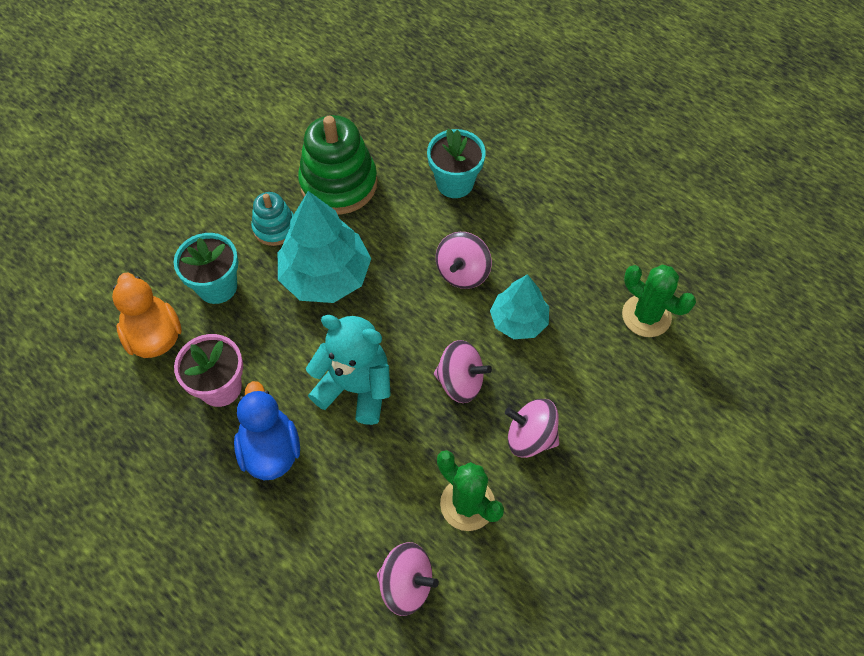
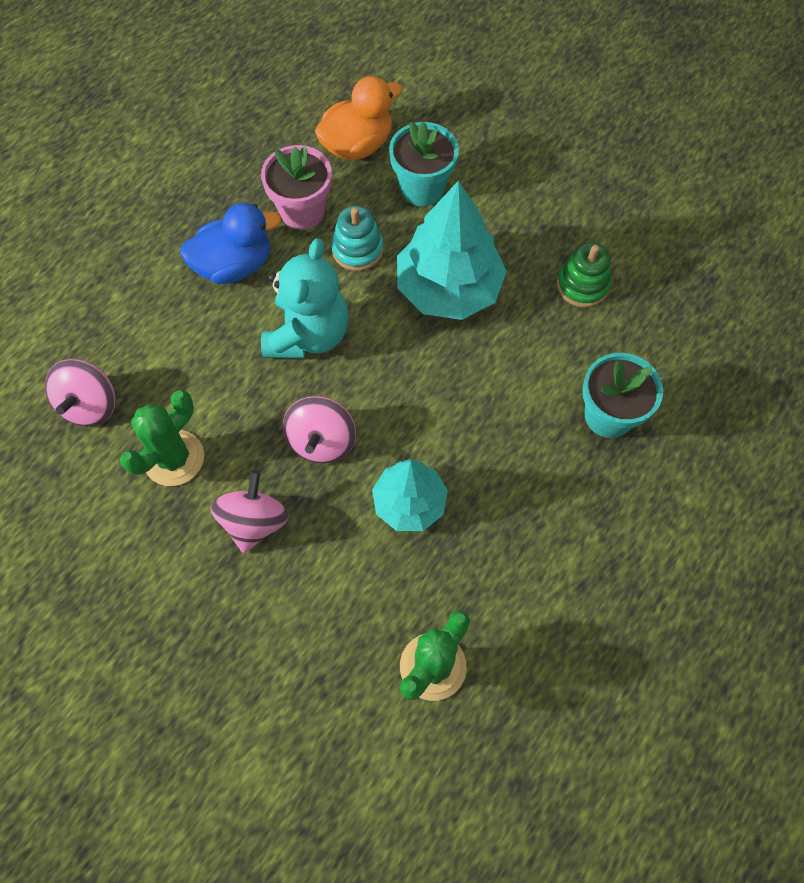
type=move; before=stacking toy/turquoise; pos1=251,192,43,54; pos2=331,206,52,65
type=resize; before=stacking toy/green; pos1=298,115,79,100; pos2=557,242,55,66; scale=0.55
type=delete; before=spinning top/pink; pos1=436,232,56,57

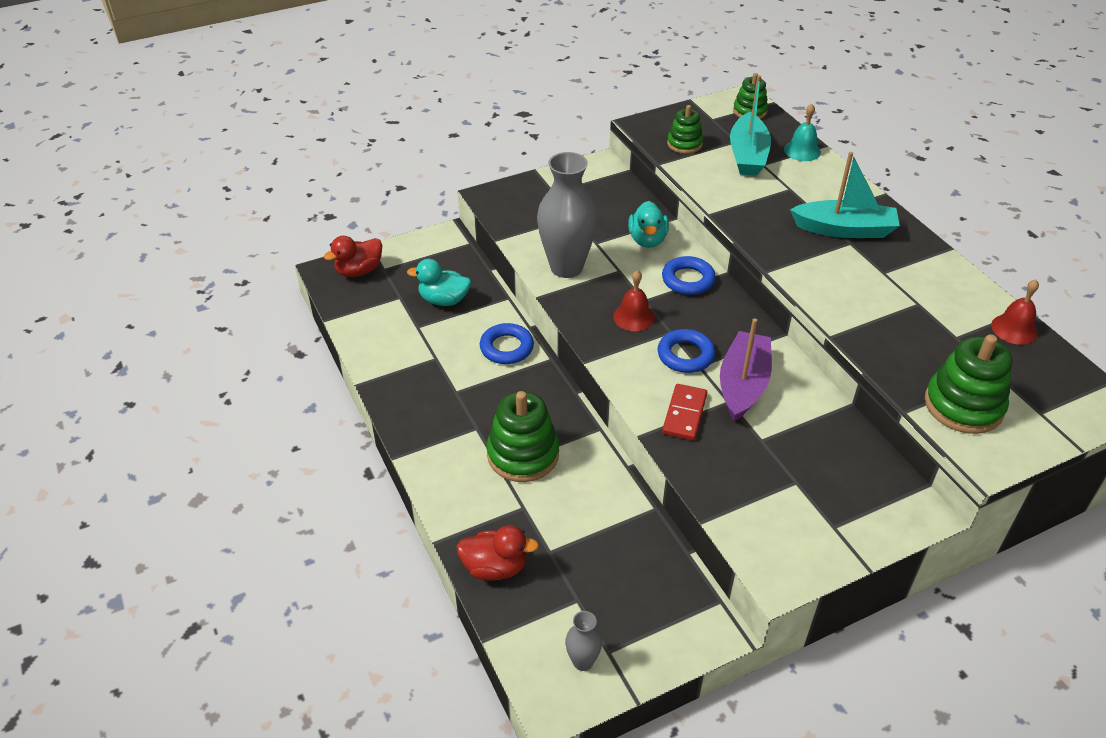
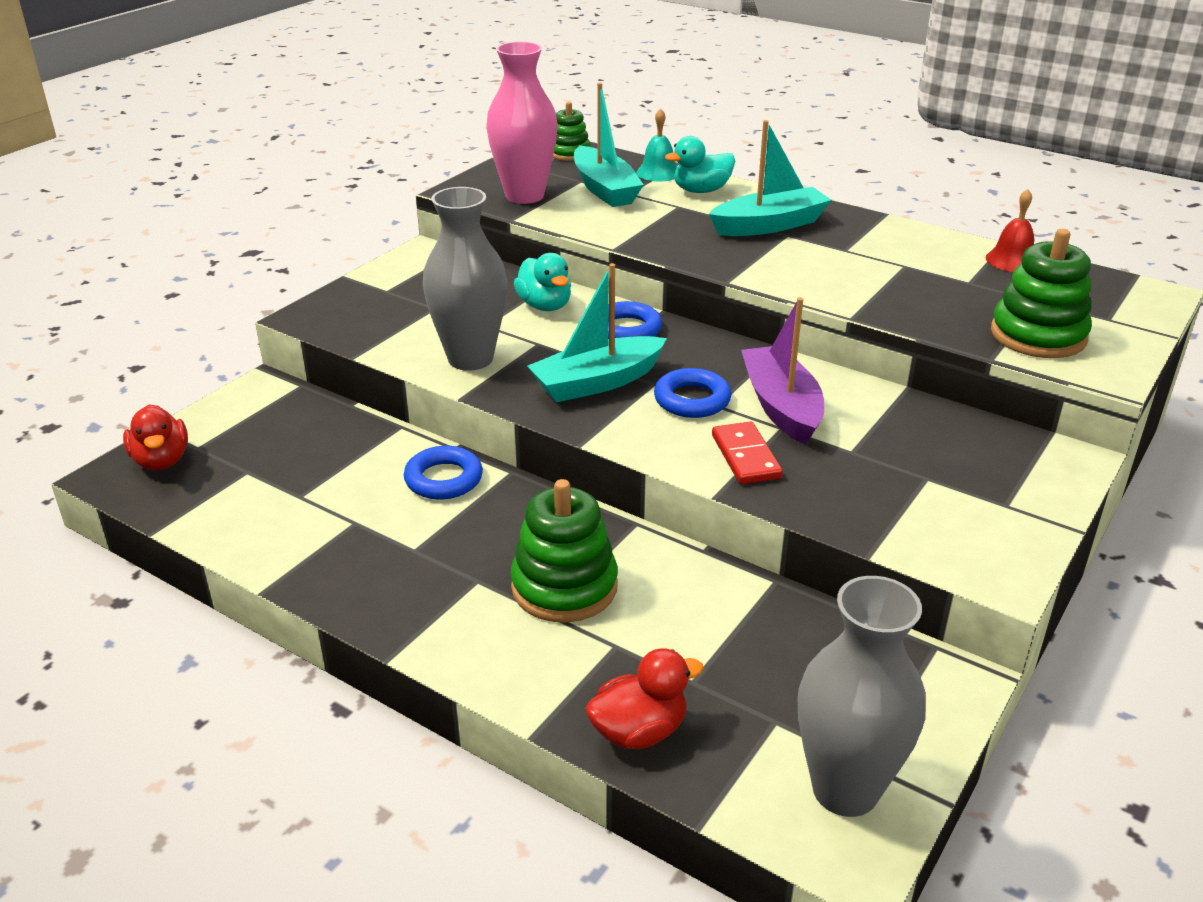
type=rotate; before=duck/red; pos1=324,236,58,41; pos2=123,405,65,65; turn=-45
type=move; before=duck/turquoise; pos1=407,259,64,47; pos2=665,136,70,57
type=resize; before=vase/grey; pos1=565,611,37,60; pos2=798,576,128,241; scale=2.17
type=replace; before=bell/red; after=boat/turquoise; pos1=613,270,42,61; pos2=527,263,140,139
type=replace; before=stacking toy/green; after=vase/pink; pos1=667,105,36,49; pos2=486,42,72,162

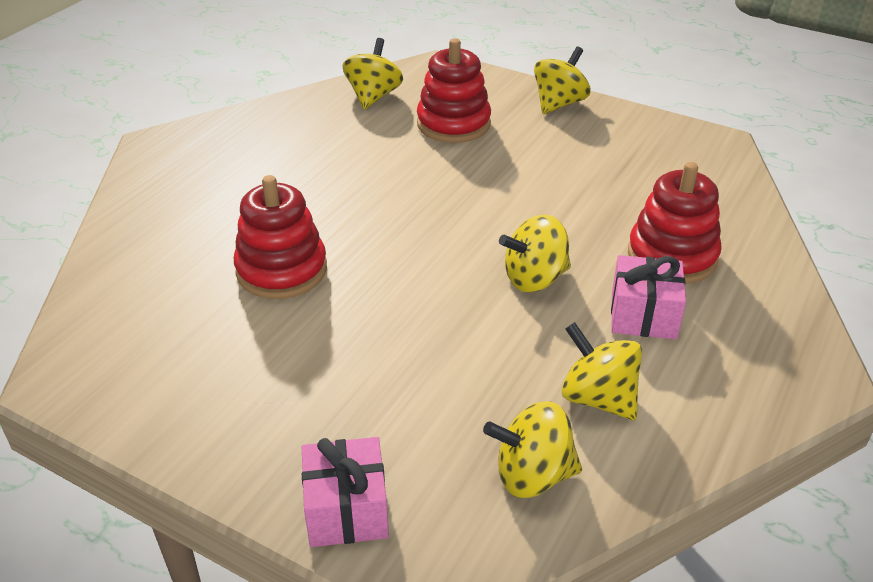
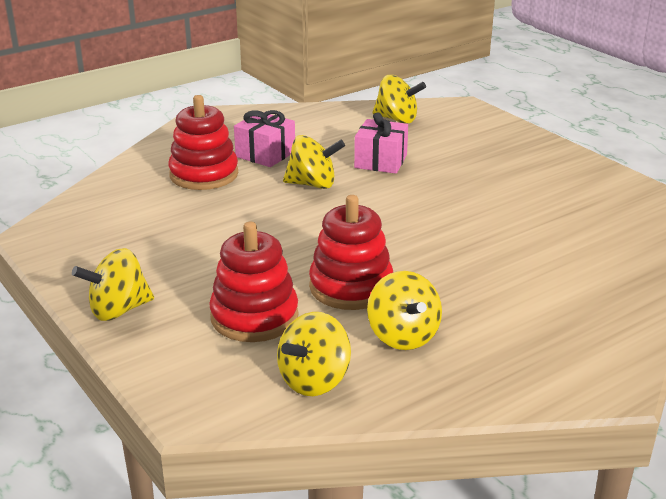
type=move; before=stacking toy/red; pos1=234,175,93,124; pos2=309,195,84,115
type=move; before=gift/pink; pos1=302,437,87,110; pos2=354,112,54,62
type=move; before=spinning top/yellow; pos1=561,322,81,98; pos2=367,271,75,79

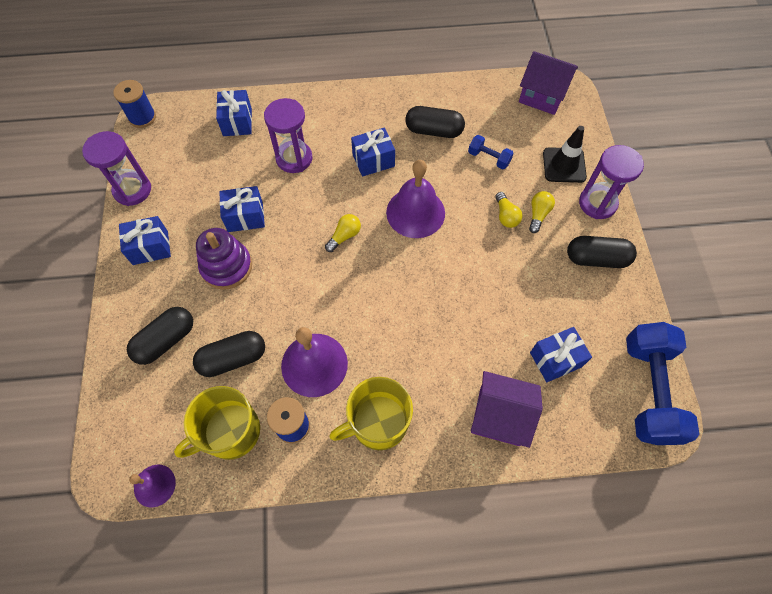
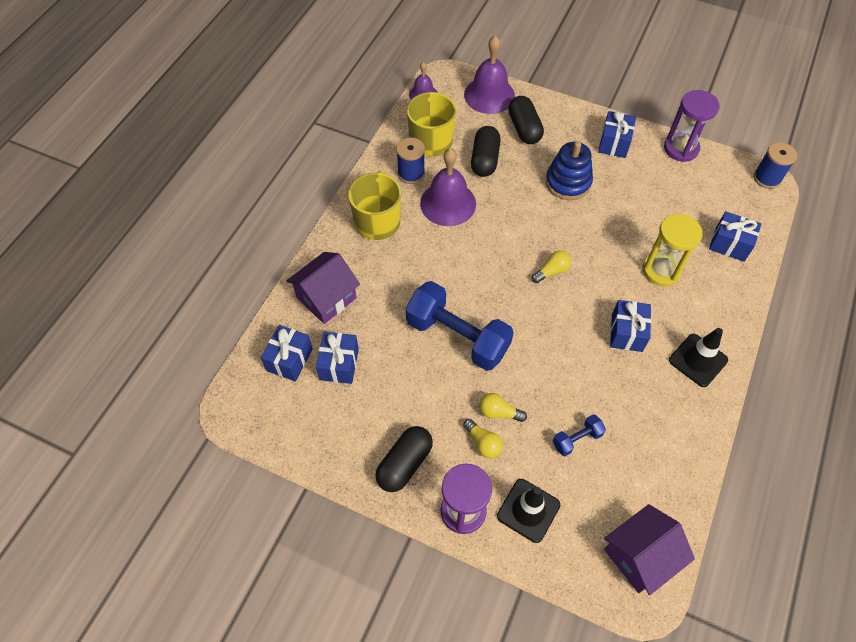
type=recolor; before=stacking toy/purple; after=stacking toy/blue; pos1=196,228,56,62; pos2=545,142,48,58
type=move; before=gift/blue; pos1=219,186,46,46; pos2=261,325,52,57
type=recolor; before=hourglass/purple; after=hourglass/yellow; pos1=264,98,49,75; pos2=642,214,61,72
type=rotate; before=light bulb/yellow; pos1=325,214,36,38; pos2=532,251,39,32; turn=-105
type=move; before=bell/purple; pos1=386,160,59,78; pos2=464,36,51,78
type=delete; before=capsule/black; pos1=405,106,60,32
type=move; before=dumbbell/blue; pos1=626,322,73,123; pos2=406,281,108,90
type=insert; after=traffic cone/black; pos2=669,328,59,59

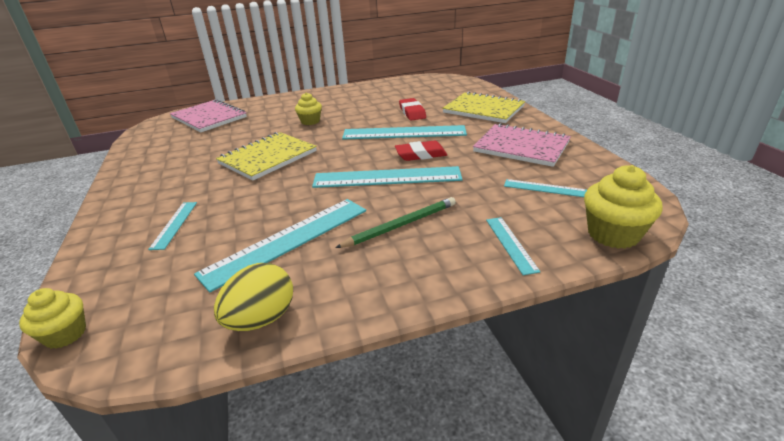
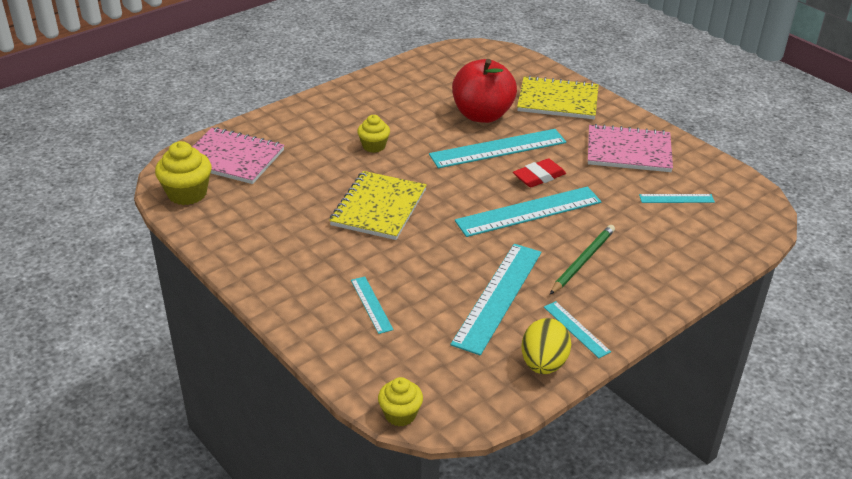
type=replace; before=eraser/red; after=apple/red; pos1=399,98,27,23; pos2=452,59,65,64
type=move; before=ruler/turquoise; pos1=486,217,54,58; pos2=544,301,67,57
type=move; before=cupcake/yellow; pos1=584,165,79,84; pos2=155,141,57,64

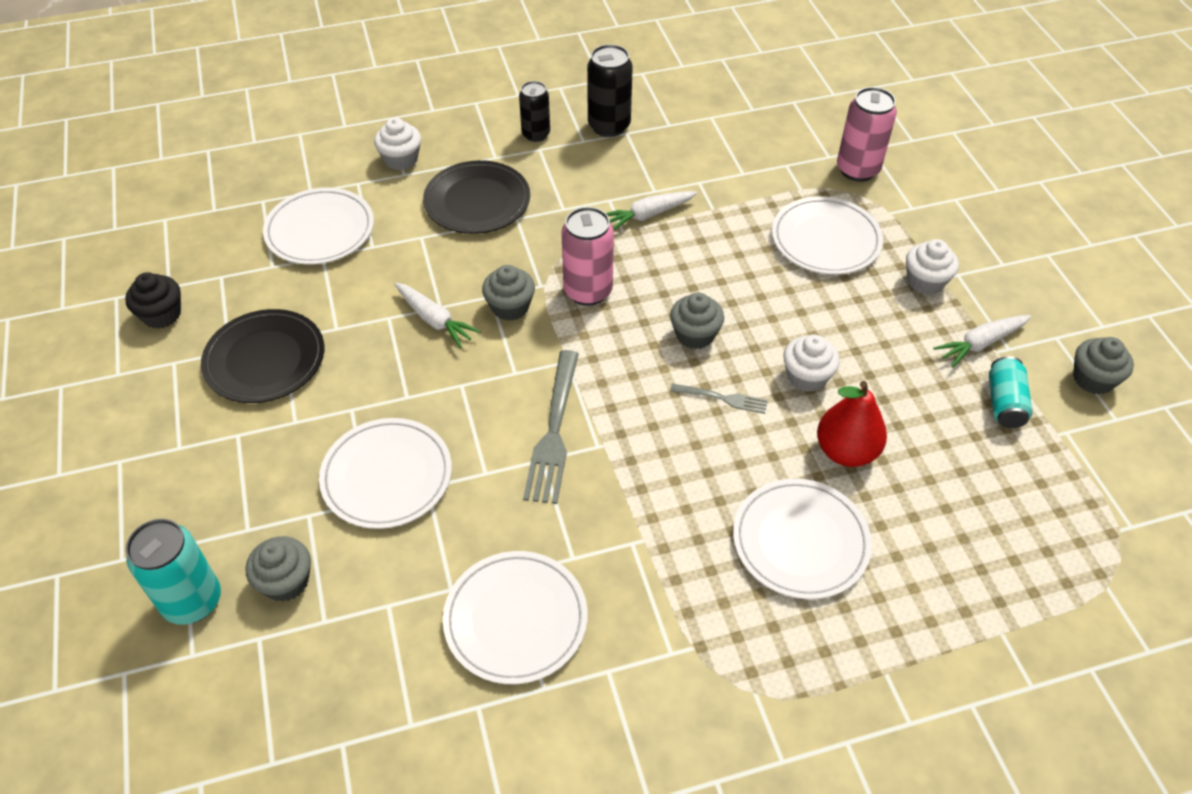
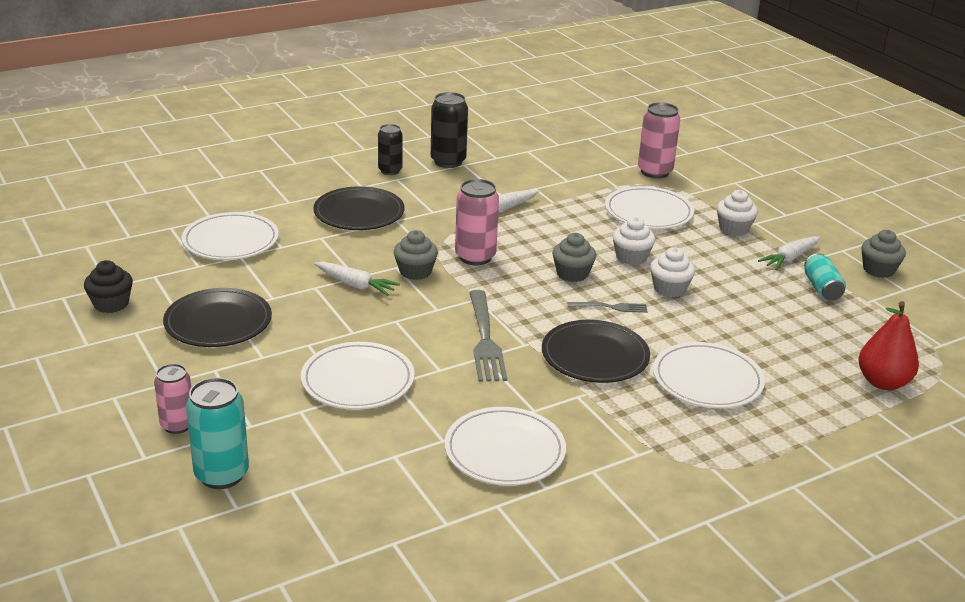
type=delete; before=cupcake/grey; pos1=246,536,65,66
type=move; before=cupcake/white; pos1=374,118,47,52; pos2=613,217,42,48
type=move; before=pear/red; pos1=817,381,70,86; pos2=859,301,60,89
type=insert; after=can/pink; pos2=154,364,37,70
type=insert; after=plate/black; pos2=542,320,108,63

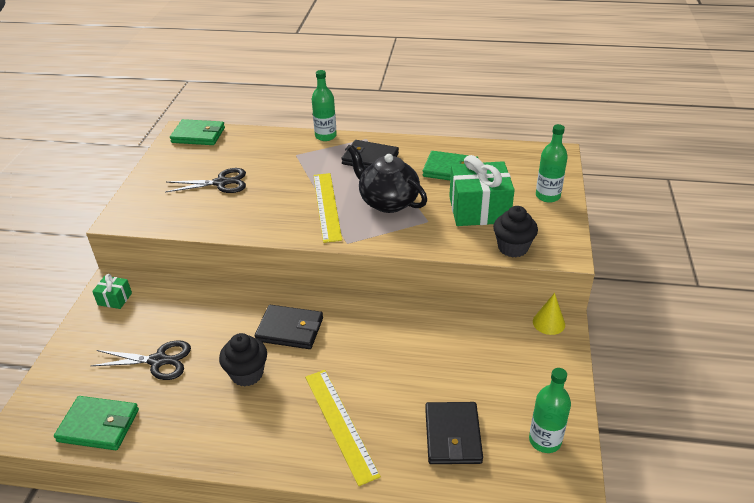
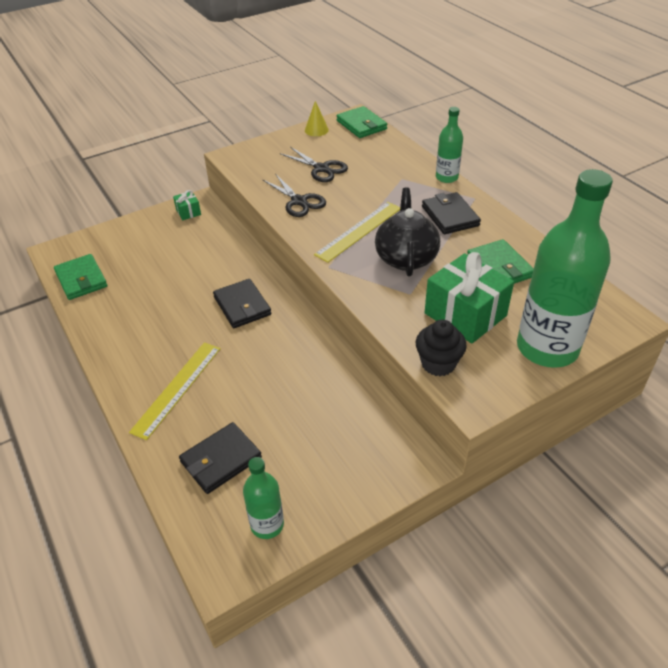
type=move; before=scissors/black; pos1=90,340,101,40; pos2=263,173,63,44
type=delete; before=cupcake/black; pos1=219,333,48,53
type=move; before=cone/yellow; pos1=533,293,32,42; pos2=305,101,24,35
type=resize; before=bottle/green; pos1=536,124,32,79; pos2=517,169,96,199; scale=2.03

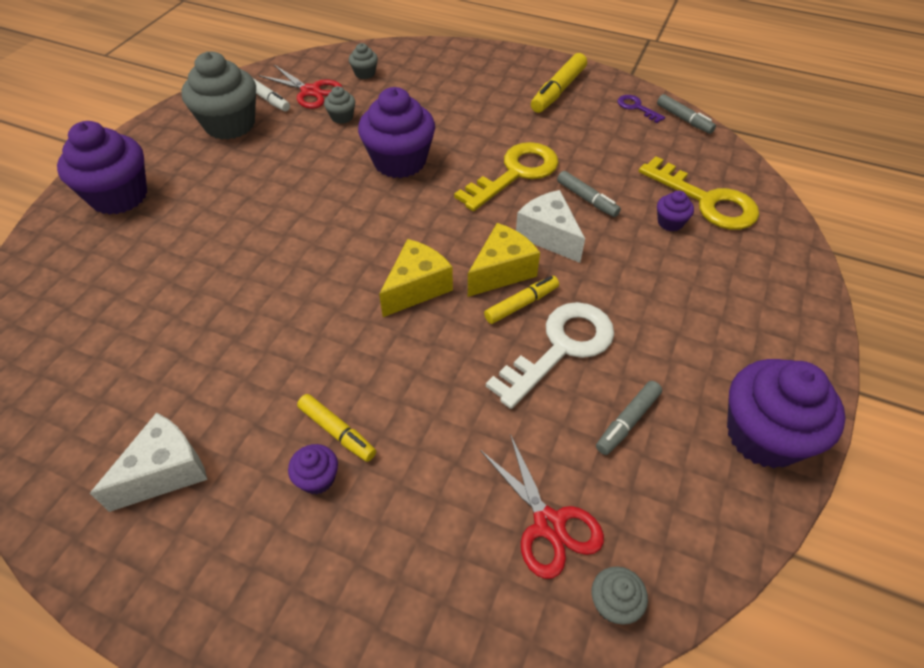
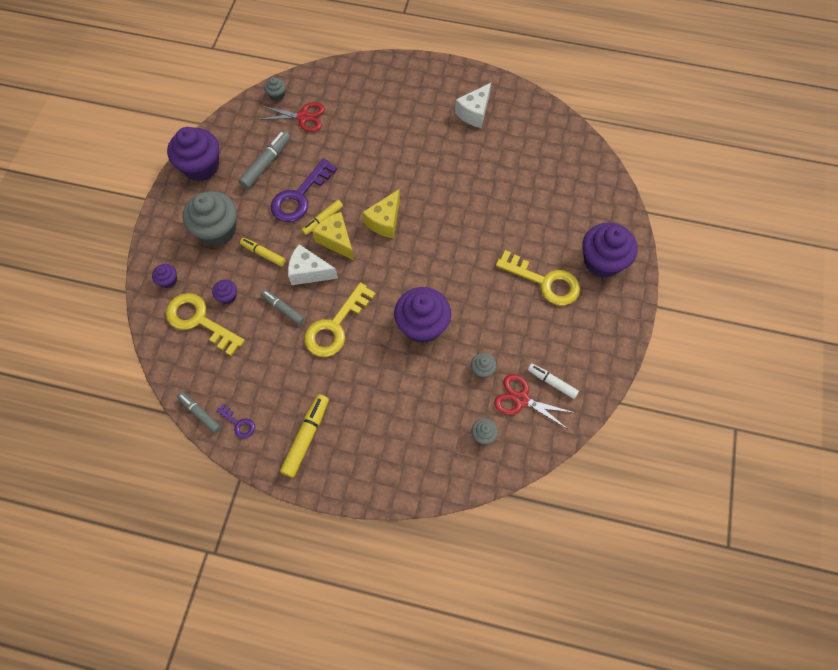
type=move; before=cupcake/grey; pos1=181,52,75,88; pos2=183,191,54,55
type=move; before=cupcake/purple; pos1=288,444,50,50; pos2=152,264,25,24
type=move; before=marker/yellow; pos1=297,394,79,68; pos2=240,238,46,28
type=rotate; before=cheese/yellow; pos1=468,223,72,74; pos2=312,212,42,48; turn=105
type=rotate; before=scissors/red; pos1=480,434,124,145; pos2=258,102,67,30; turn=135
type=recolor; before=key/white; after=key/purple; pos1=486,302,128,107; pos2=271,159,66,63
type=rotate; before=cheese/white; pos1=516,190,69,73; pos2=288,244,50,41; turn=150
type=resize; before=marker/grey; pos1=596,381,66,74; pos2=238,131,53,58; scale=1.52
type=insert; after=key/yellow; pos2=496,250,84,56

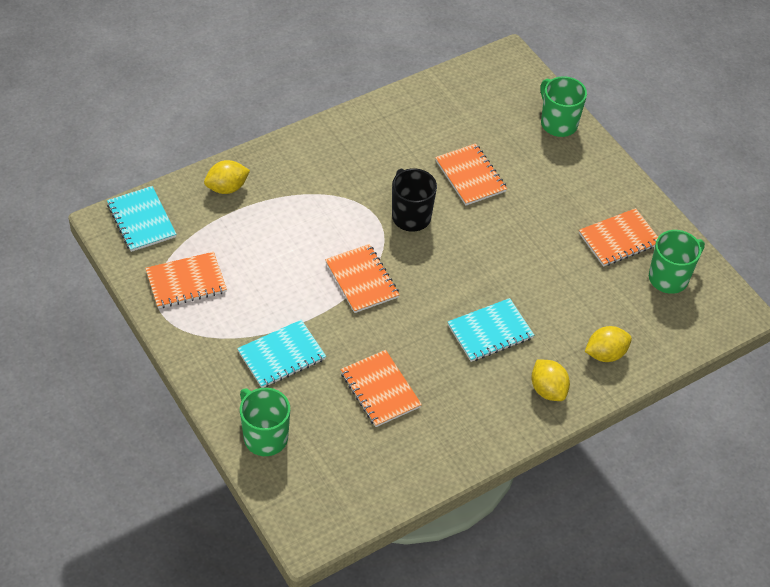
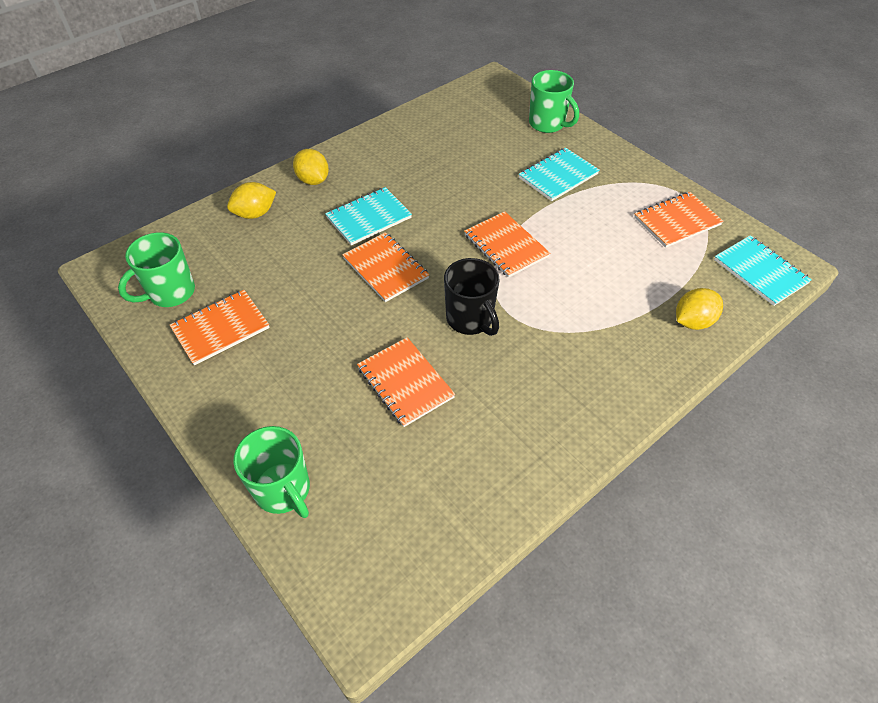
type=move; before=notebook/orange; pos1=340,350,82,77; pos2=342,232,87,70

